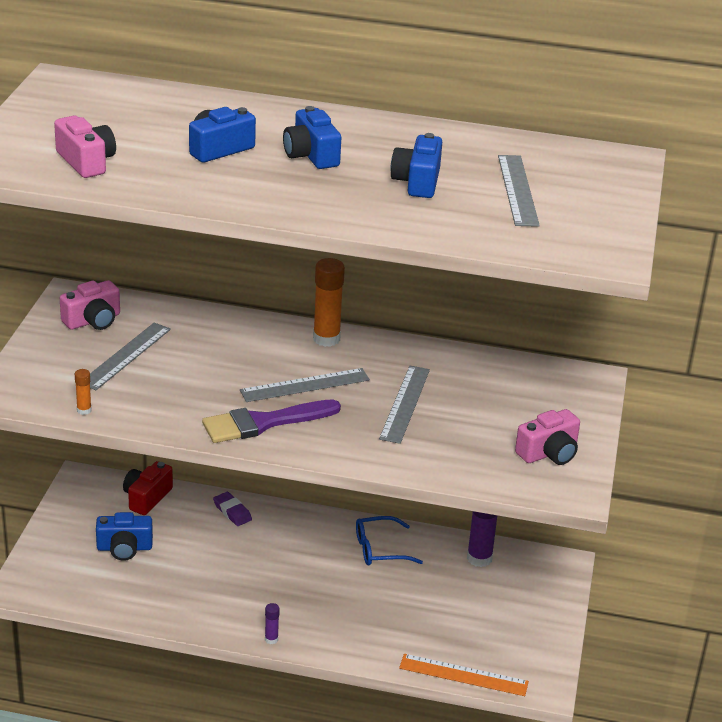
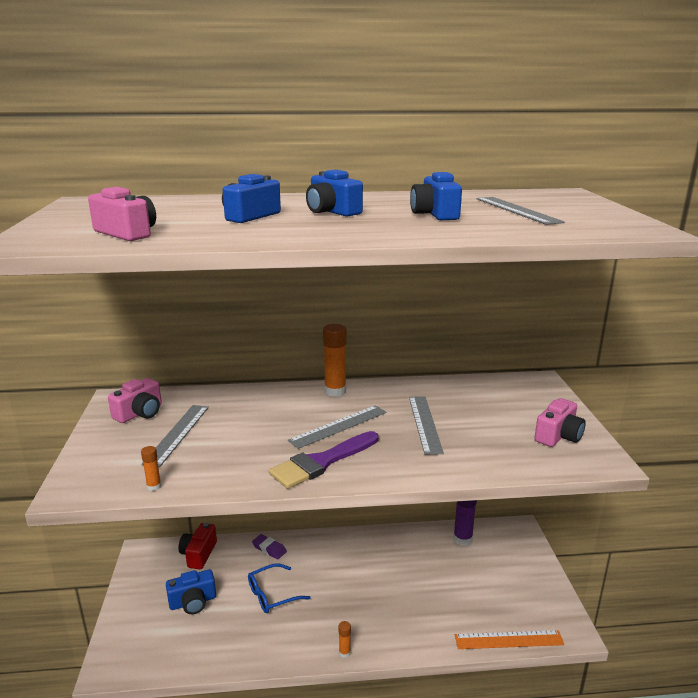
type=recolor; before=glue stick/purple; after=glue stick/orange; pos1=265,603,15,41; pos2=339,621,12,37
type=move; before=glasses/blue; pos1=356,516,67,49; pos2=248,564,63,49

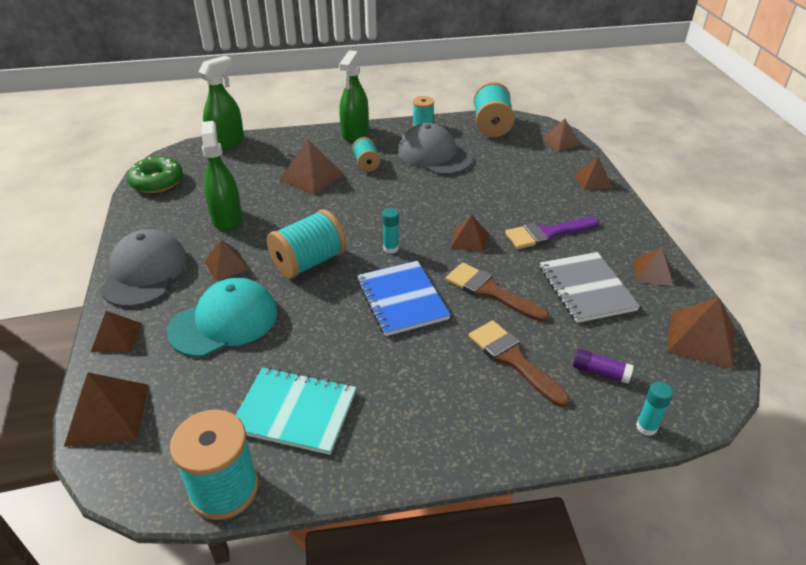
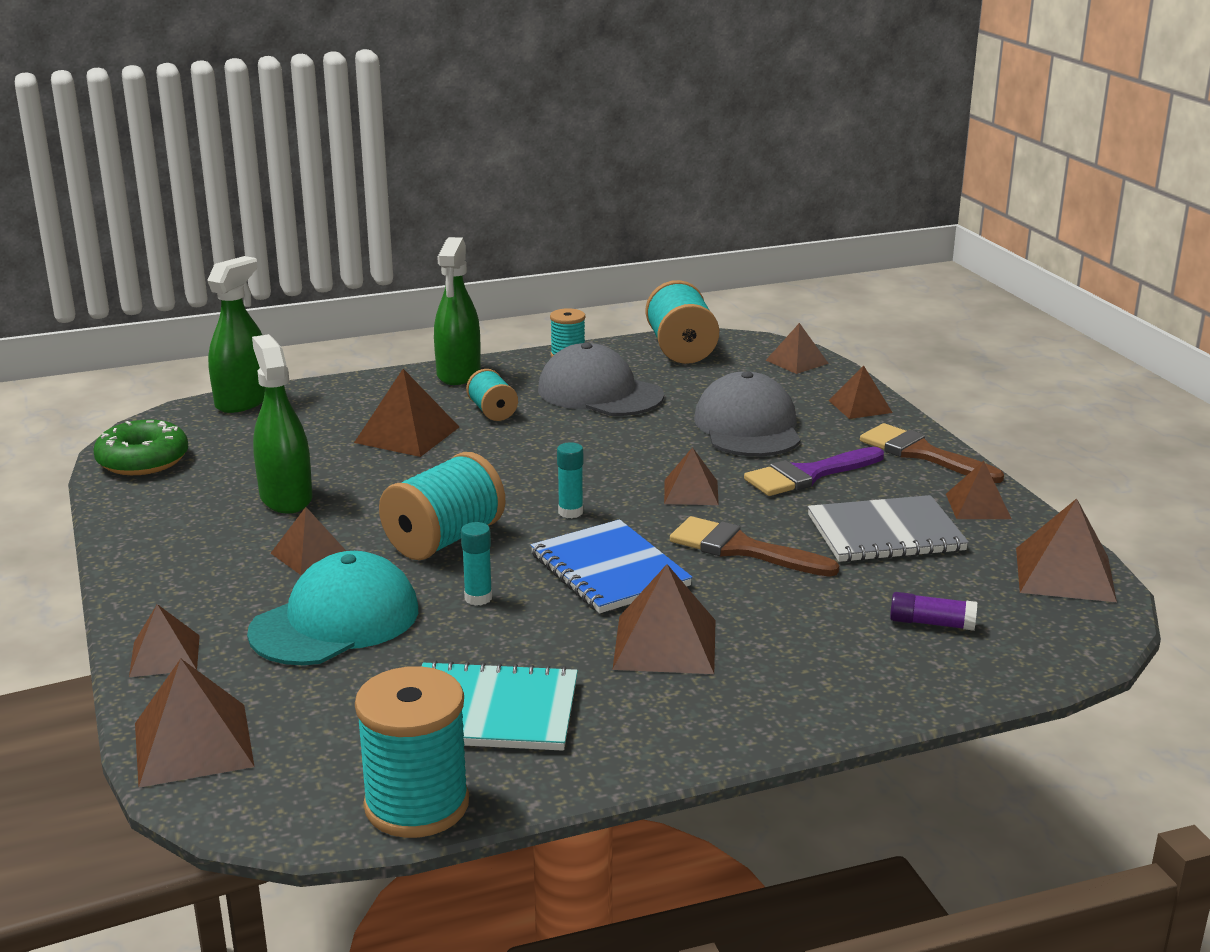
type=move; before=cap/grey; pos1=100,229,88,78; pos2=694,371,107,85
type=move; before=brush/brown; pos1=468,320,102,87; pos2=860,423,144,60
type=rotate; before=notebook/grey; pos1=540,252,100,71; pos2=808,495,161,67; turn=-75
type=move; before=glue stick/turquoise; pos1=636,382,37,54; pos2=461,522,31,84
type=insert; after=pyramid/brown; pos2=612,564,104,110

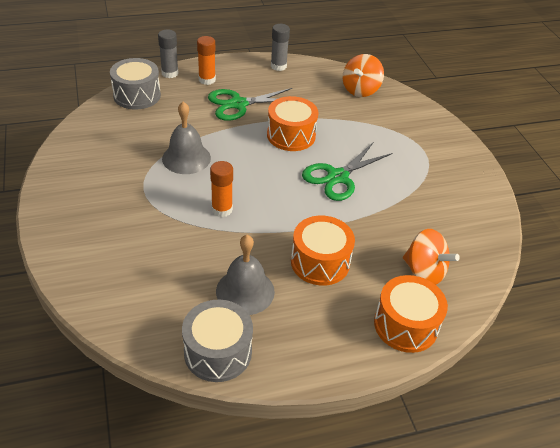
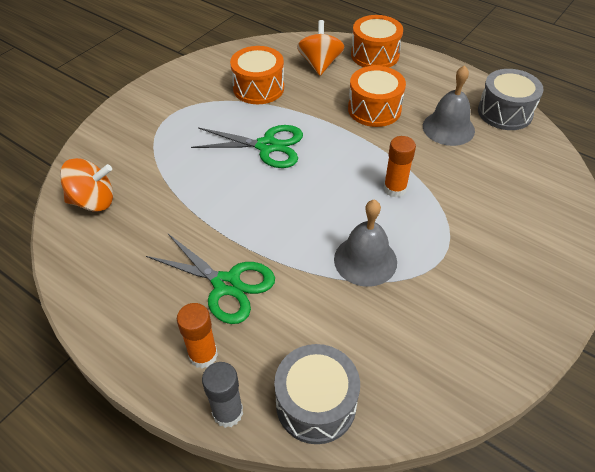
type=move; before=drum/orange; pos1=267,96,51,55; pos2=230,46,54,58
type=delete; before=glue stick/grey; pos1=271,24,19,47

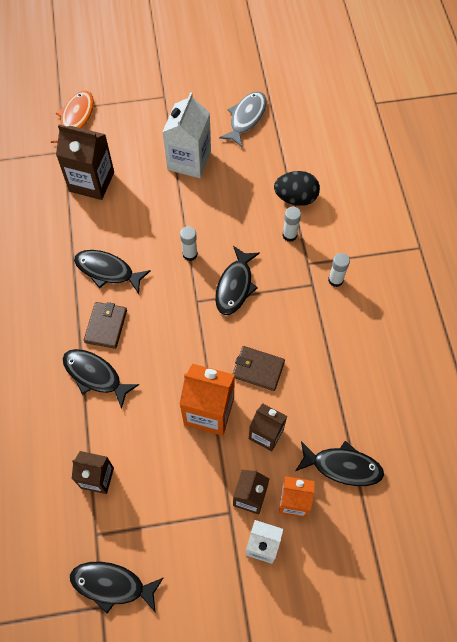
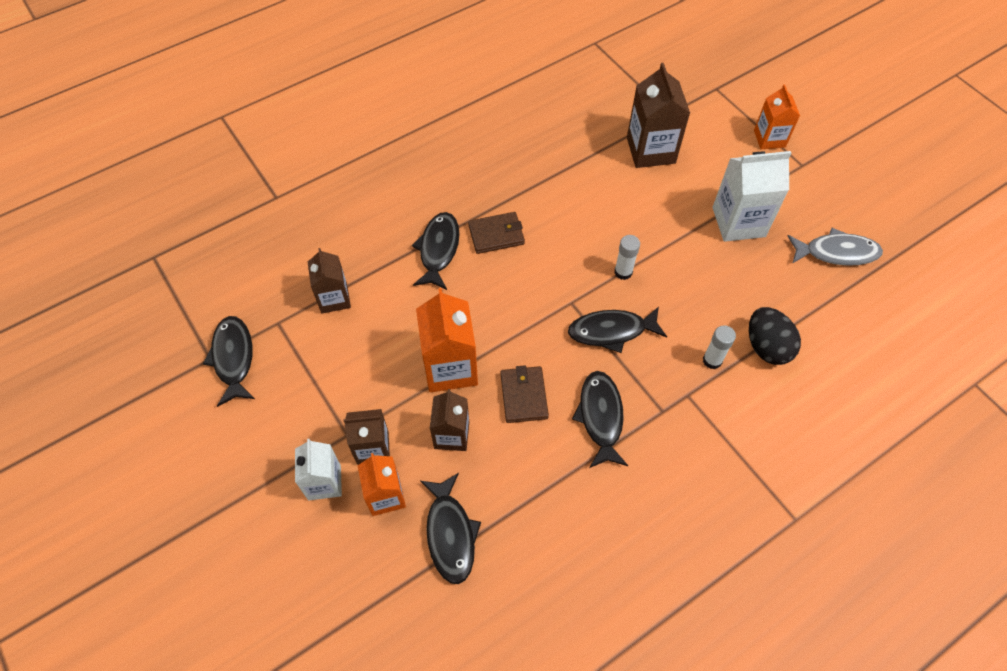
type=delete; before=fish/orange; pos1=51,91,43,52
type=move; before=fish/black; pos1=74,250,77,44; pos2=572,371,56,97
type=delete; before=glue stick/white; pos1=328,253,22,34
type=insert; after=carton/orange; pos2=754,85,46,64

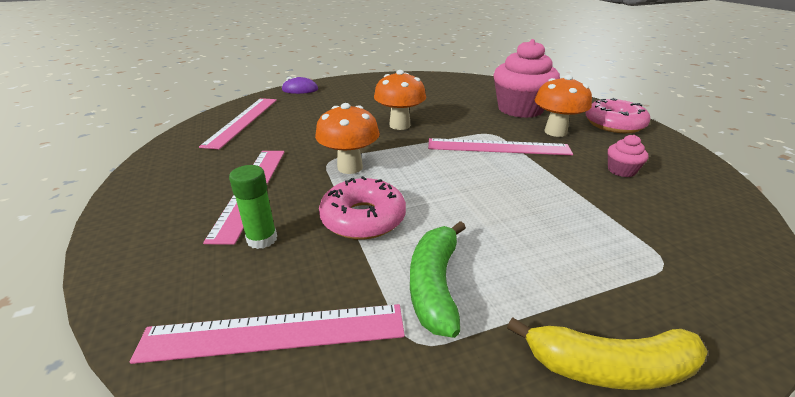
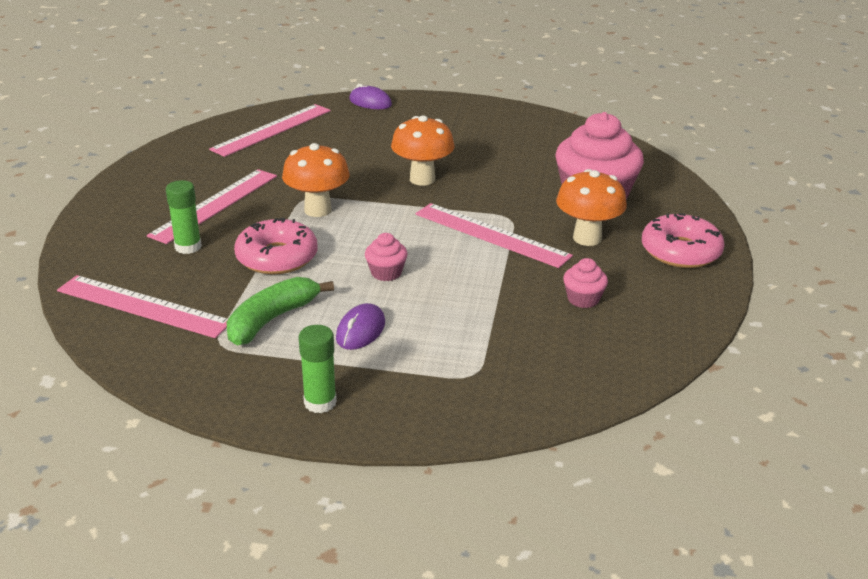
type=replace; before=banana/yellow; after=glue stick/green; pos1=507,318,201,72; pos2=299,325,38,88
type=insert; after=mouse/purple; pos2=336,303,49,47
type=insert; after=cupcake/pink; pos2=365,233,43,48

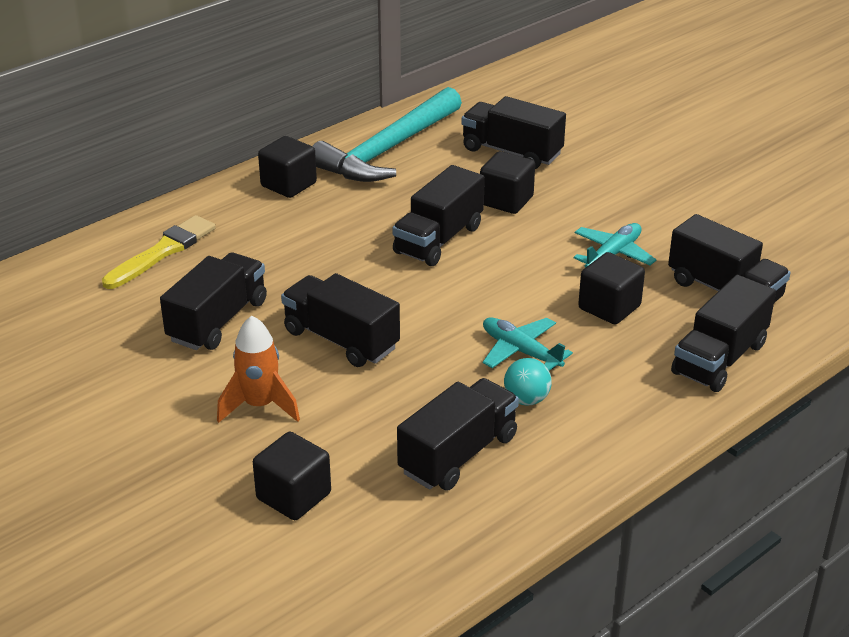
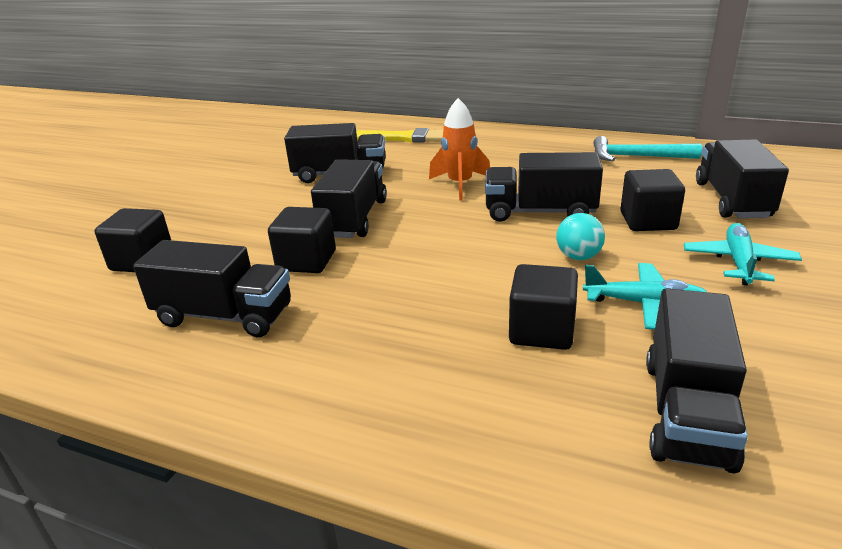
type=move; before=rocket/orange; pos1=217,316,83,107; pos2=429,98,61,103
type=move; before=cube/black; pos1=258,136,59,62; pos2=268,207,68,66
type=resize; before=hammer/turquoise; pos1=313,87,149,95; pos2=593,136,109,25; scale=0.58
type=move; before=plane/turquoise; pos1=483,317,90,54; pos2=684,223,118,62
type=move; before=ball/turquoise; pos1=504,358,48,48; pos2=556,213,49,47
type=delete; before=truck/black; pos1=671,275,105,117

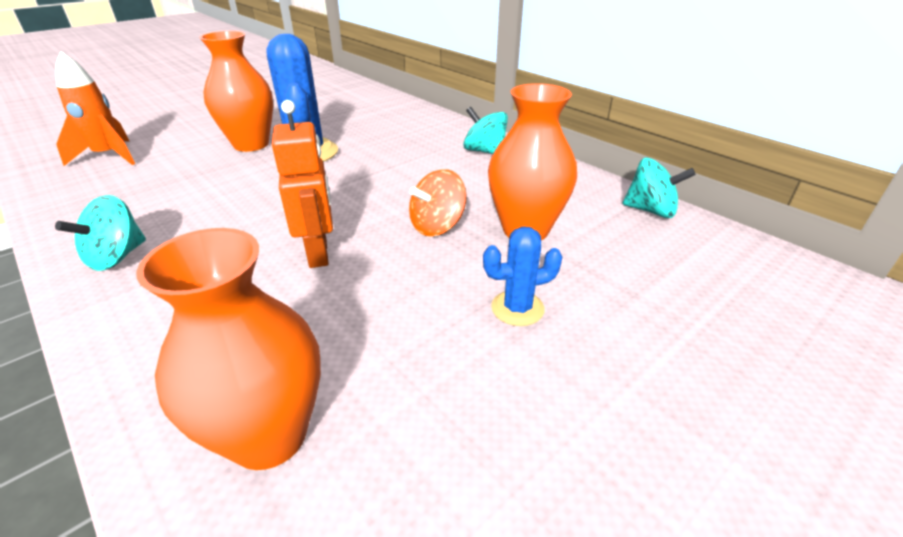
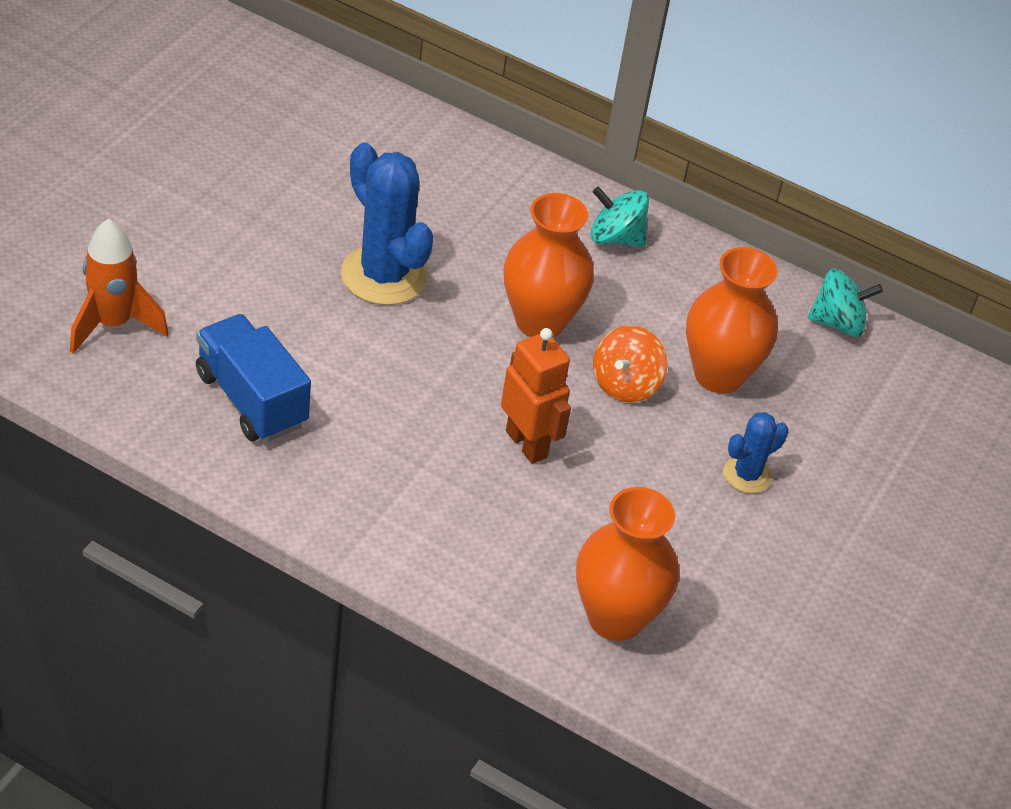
type=delete; before=spinning top/turquoise; pos1=55,195,91,76
type=move; before=vase/orange; pos1=199,31,74,121; pos2=504,193,90,145
type=insert; after=truck/blue; pos2=196,314,115,127

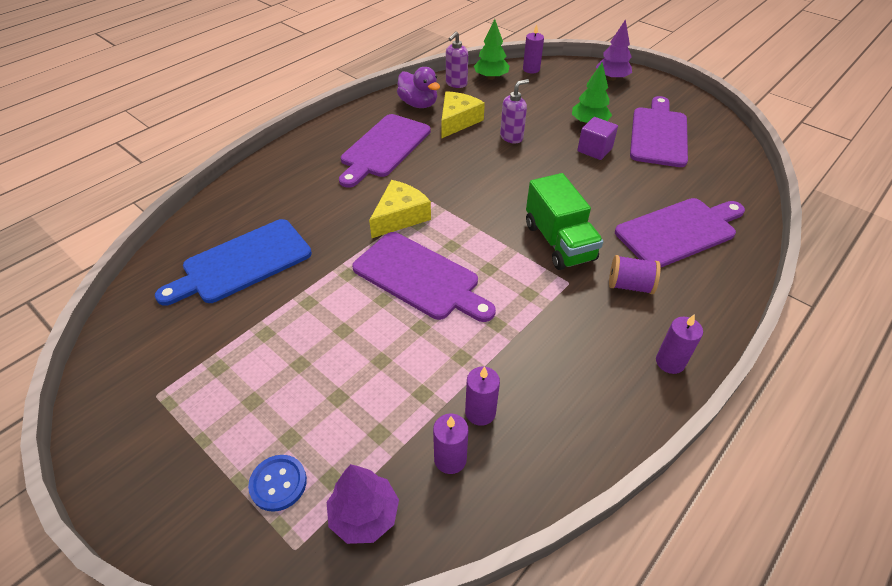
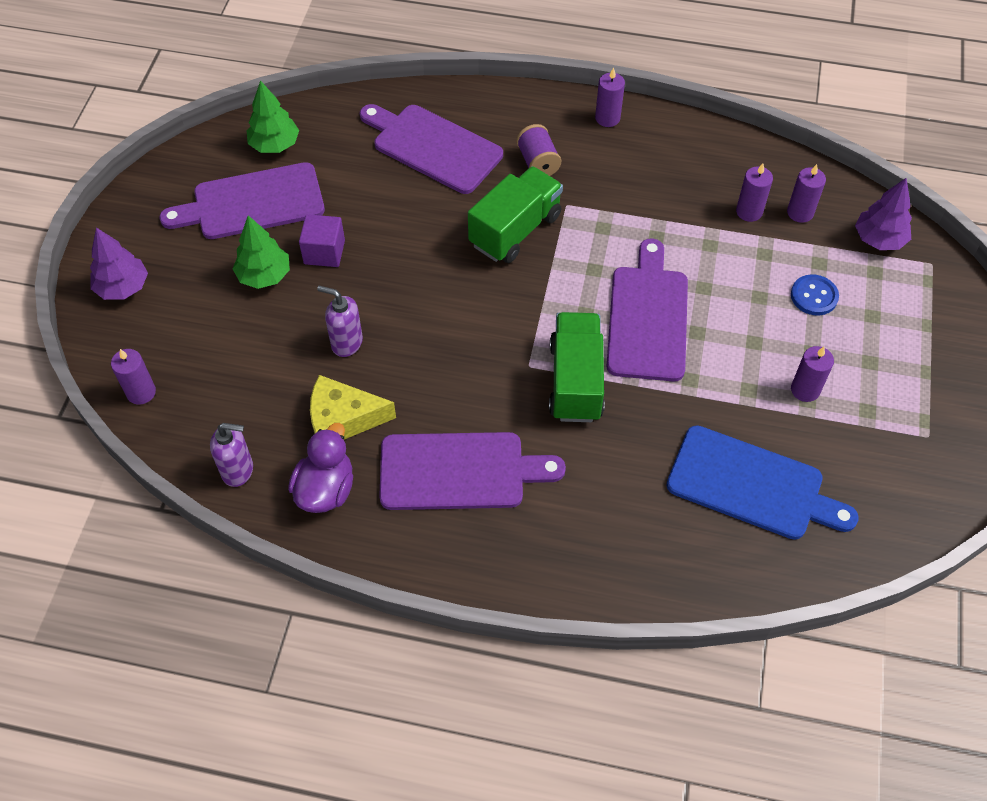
type=move; before=button/blue; pos1=248,455,59,57; pos2=791,274,48,41
type=replace; before=cheese/yellow; after=truck/green; pos1=369,180,62,58; pos2=549,312,56,110
type=move; before=tree/green; pos1=474,19,35,61; pos2=247,80,52,73
type=insert; after=candle/purple; pos2=791,346,43,56

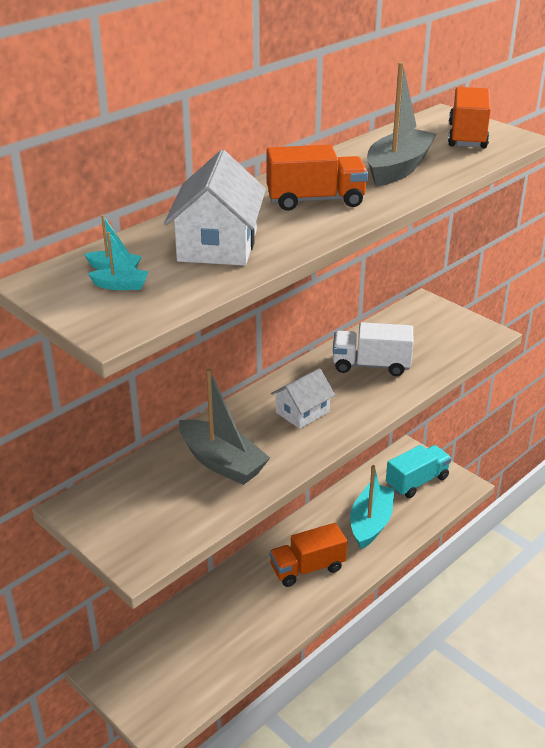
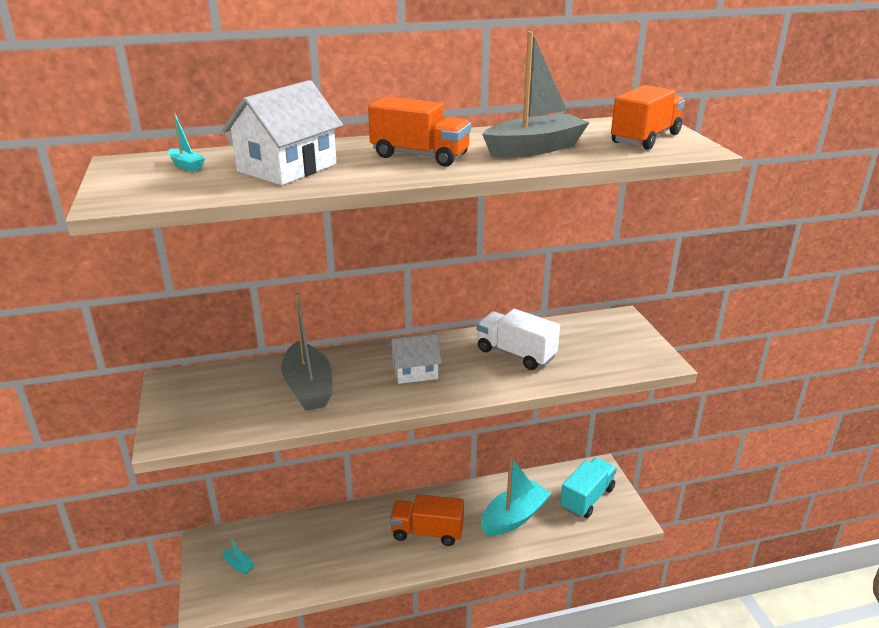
type=move; before=boat/turquoise; pos1=87,232,62,58; pos2=223,535,32,39
type=rotate; before=truck/turquoise; pos1=386,445,65,53; pos2=560,458,57,60; turn=-45

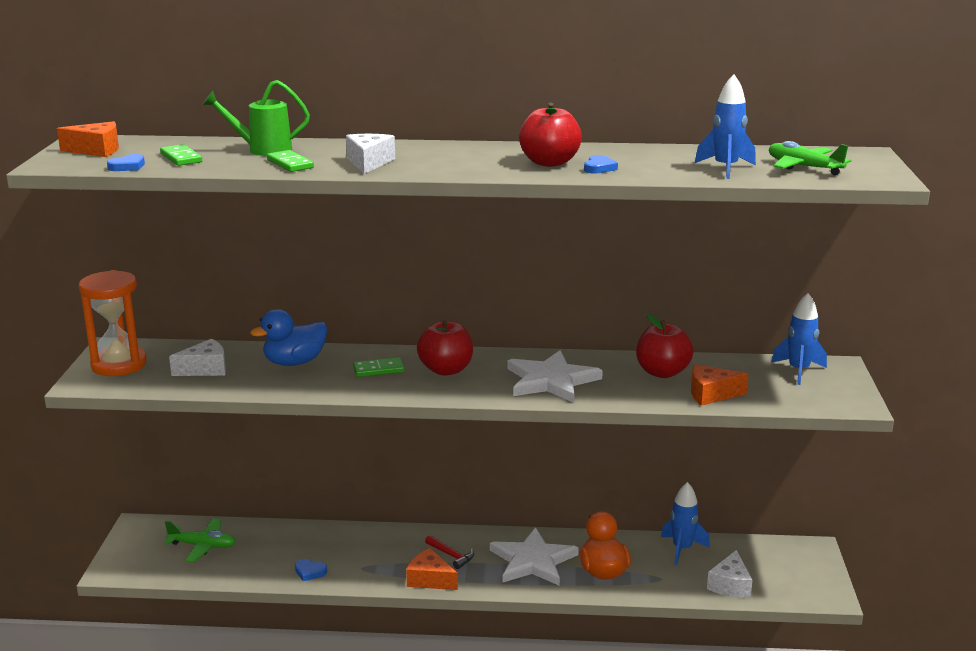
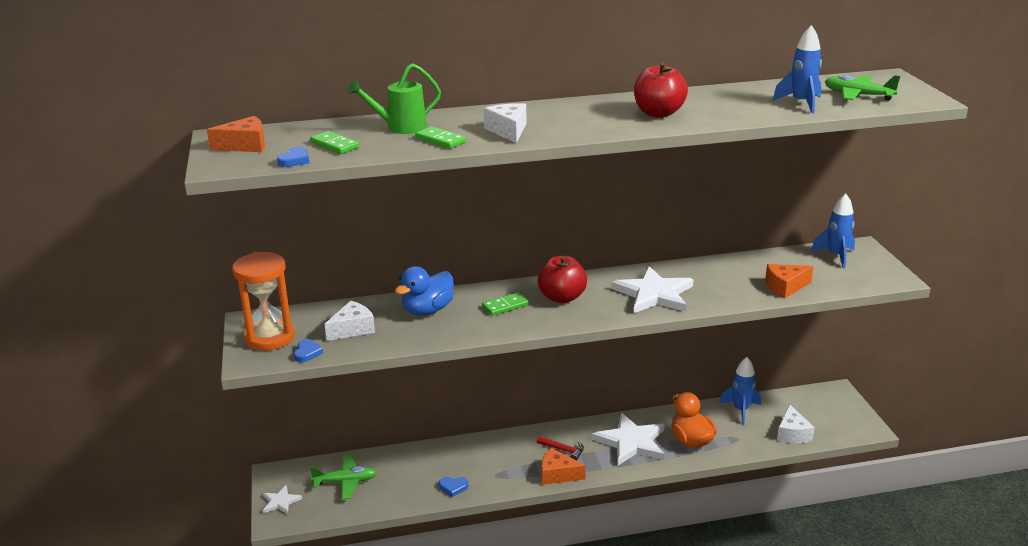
type=move; before=heart/blue; pos1=584,155,34,19; pos2=294,339,29,23
type=delete; before=apple/red; pos1=636,314,57,64
type=insert; after=star/white; pos2=263,485,39,30

